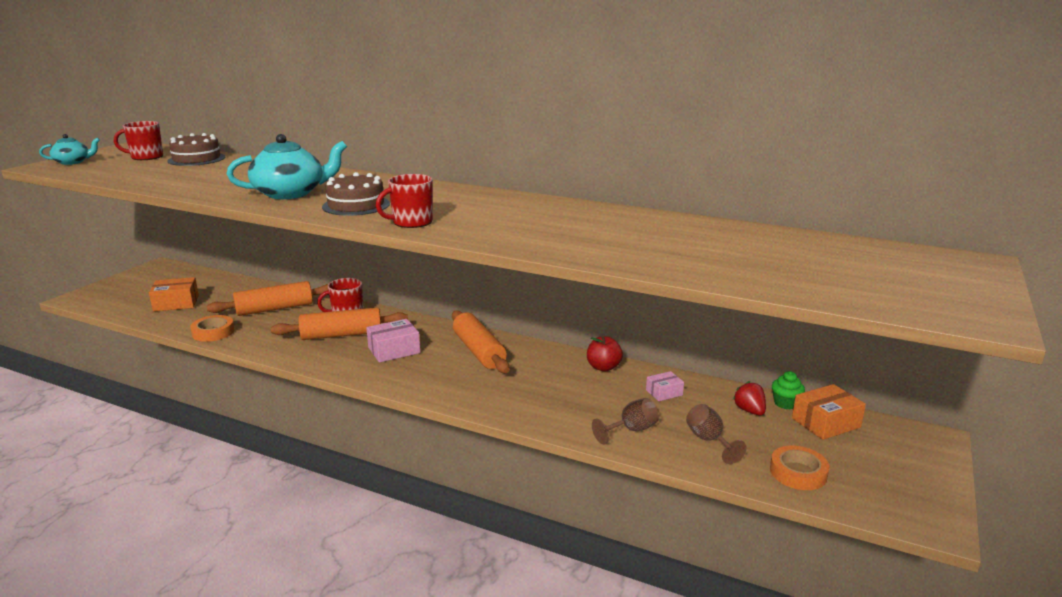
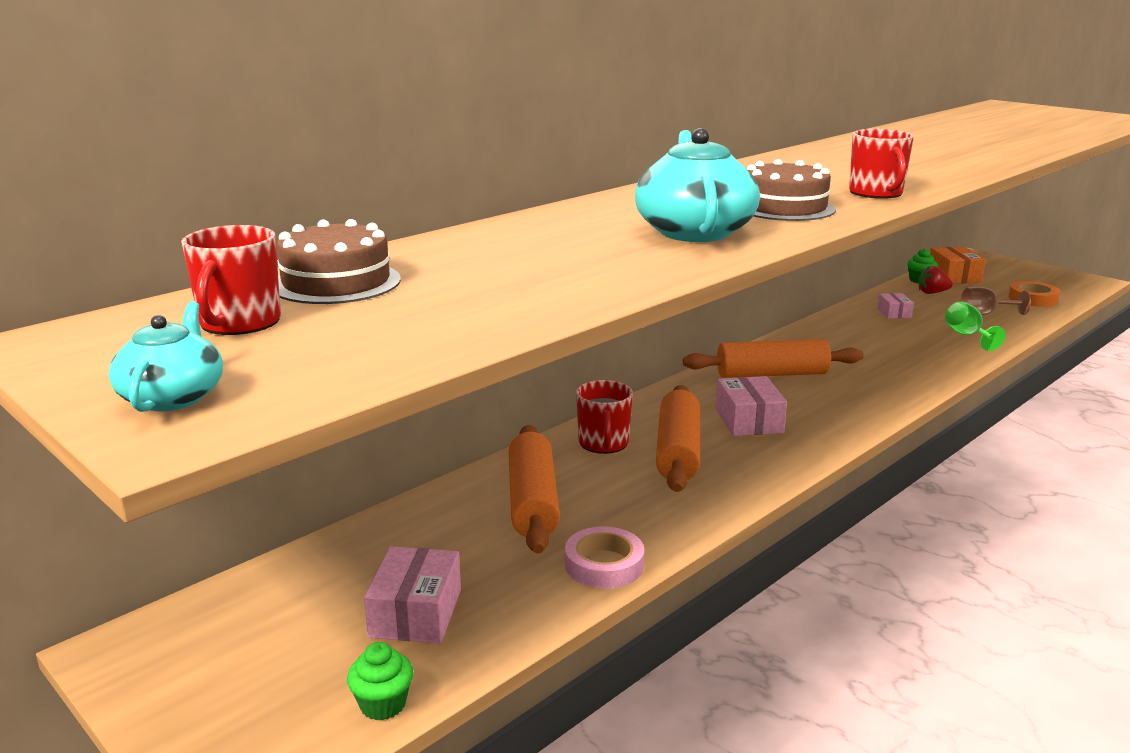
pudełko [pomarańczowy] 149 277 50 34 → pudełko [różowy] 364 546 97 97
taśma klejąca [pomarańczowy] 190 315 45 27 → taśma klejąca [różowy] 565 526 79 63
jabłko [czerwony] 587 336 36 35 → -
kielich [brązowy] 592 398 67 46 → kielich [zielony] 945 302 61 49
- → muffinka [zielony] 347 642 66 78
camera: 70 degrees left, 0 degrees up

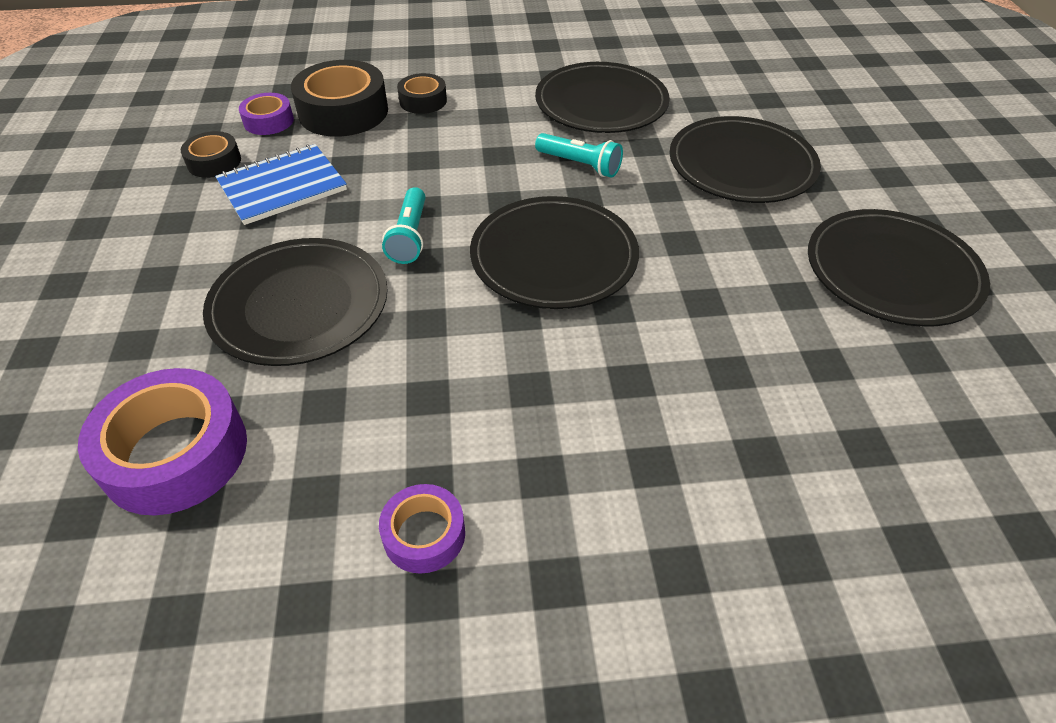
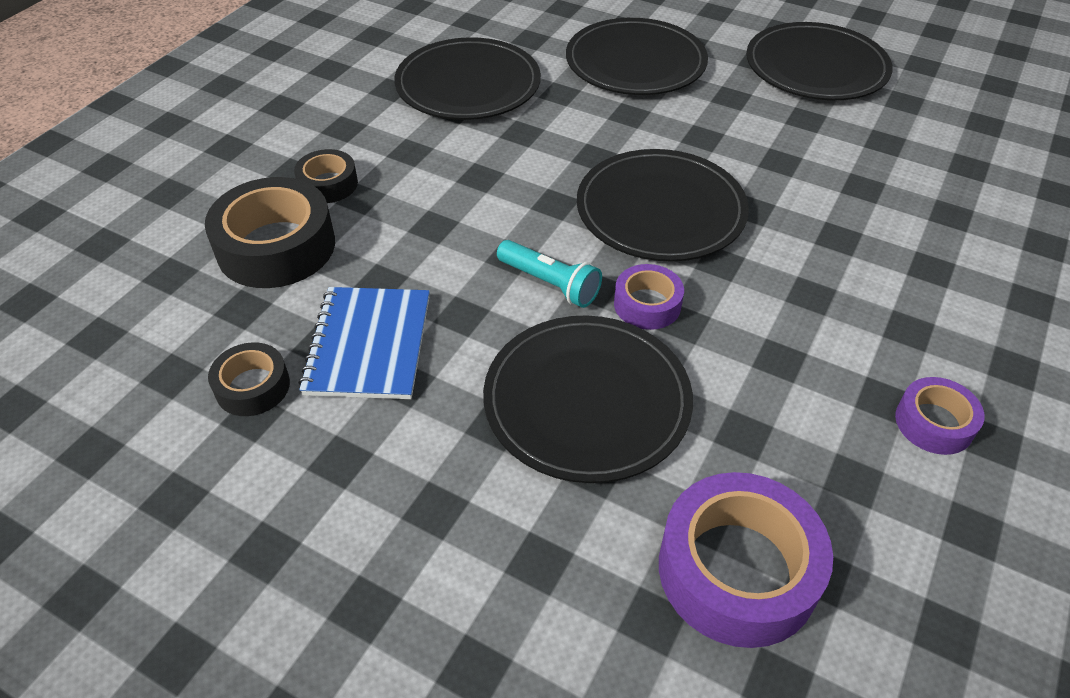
taśma klejąca [fioletowy] 239 93 55 42 → taśma klejąca [fioletowy] 614 264 70 66, move
latarka [turkusowy] 535 133 88 45 → -
camera: 55 degrees left, 0 degrees up

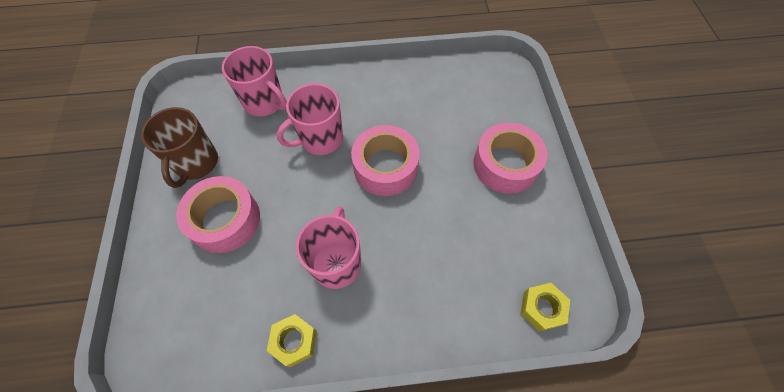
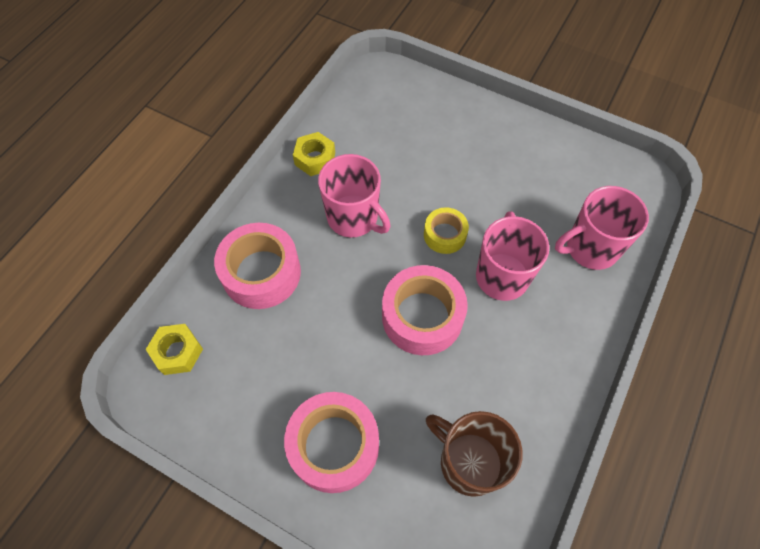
kubek [brązowy] 141 107 77 81 → kubek [brązowy] 426 411 97 86, move
taśma klejąca [różowy] 176 176 84 77 → taśma klejąca [różowy] 214 223 87 86, move
- → taśma klejąca [żółty] 424 207 45 47
camera: 125 degrees right, 0 degrees up

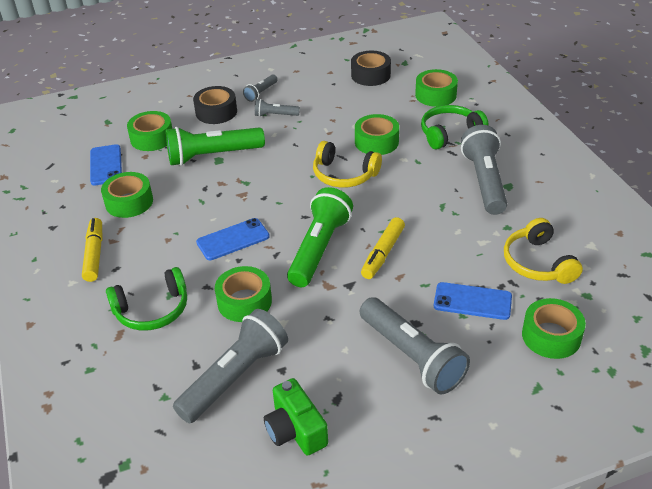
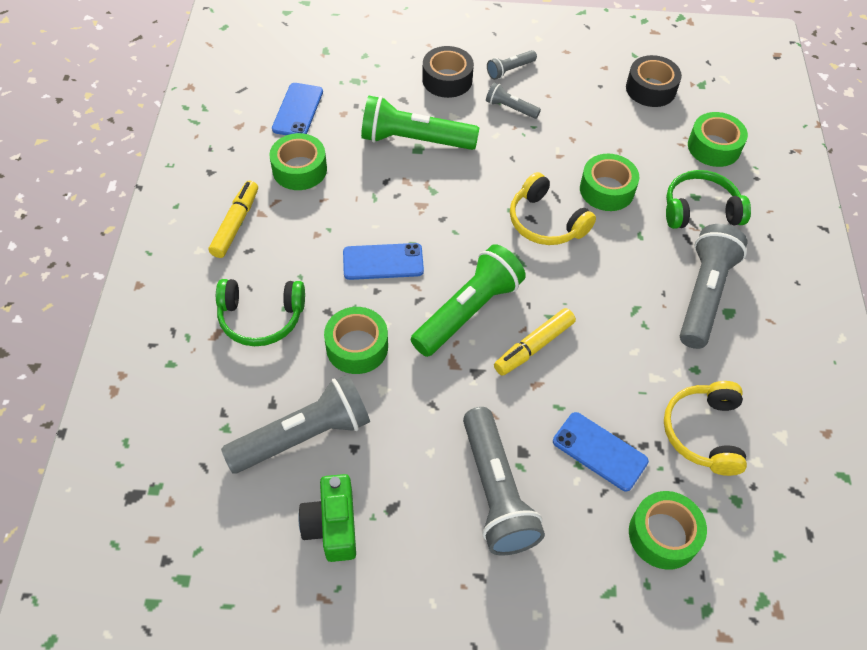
taśma klejąca [zielony] 127 111 45 40 → -
camera: 20 degrees right, 15 degrees up

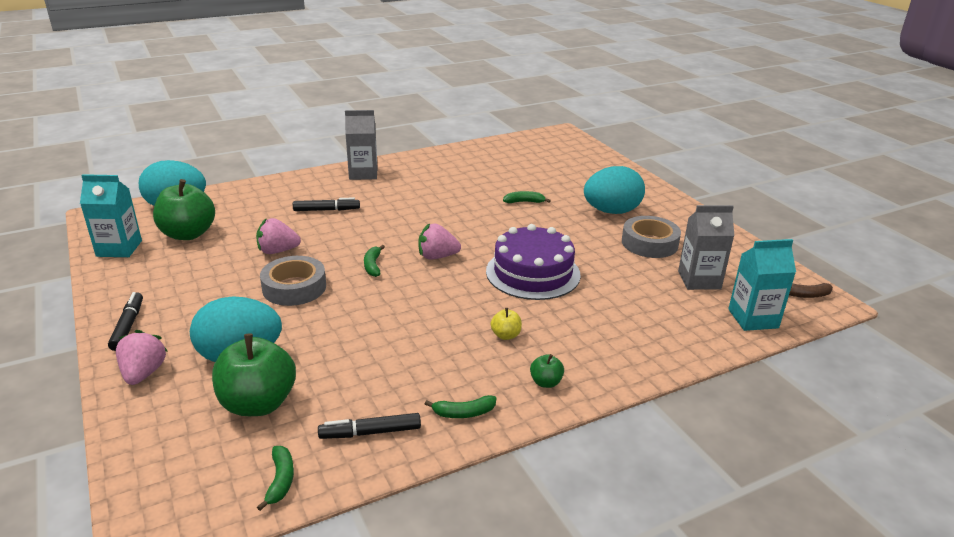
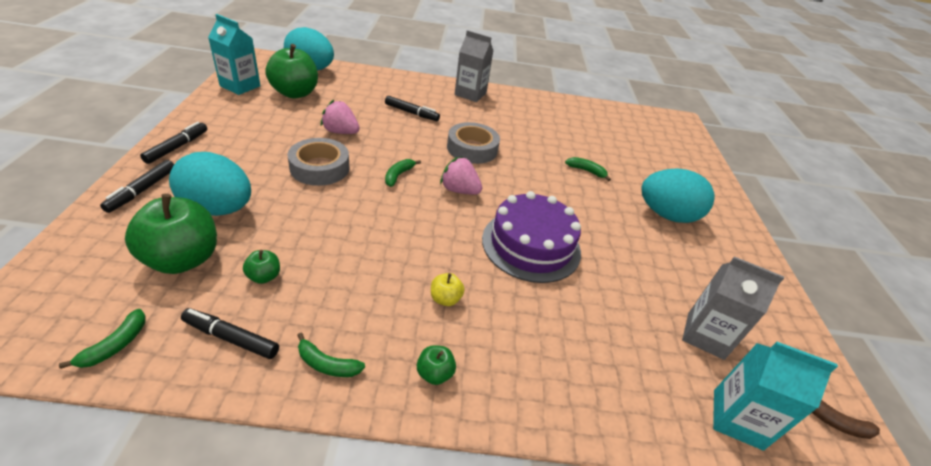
taśma klejąca [szary] 622 216 59 42 → taśma klejąca [szary] 447 122 53 42, move
truskawka [różowy] 116 330 51 55 → flamaster [czarny] 100 160 74 53
- → jabłko [zielony] 243 250 37 34
camera: 25 degrees right, 10 degrees up

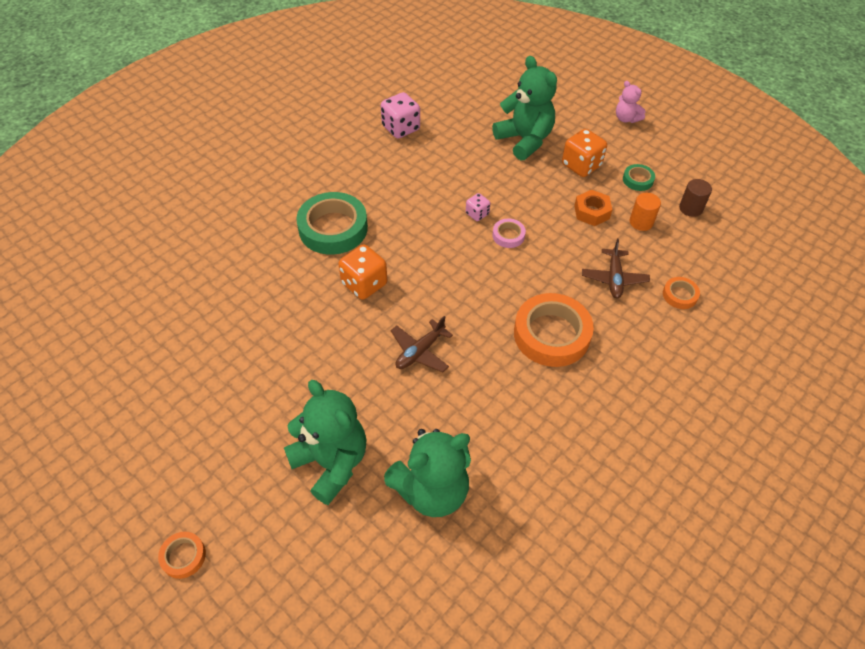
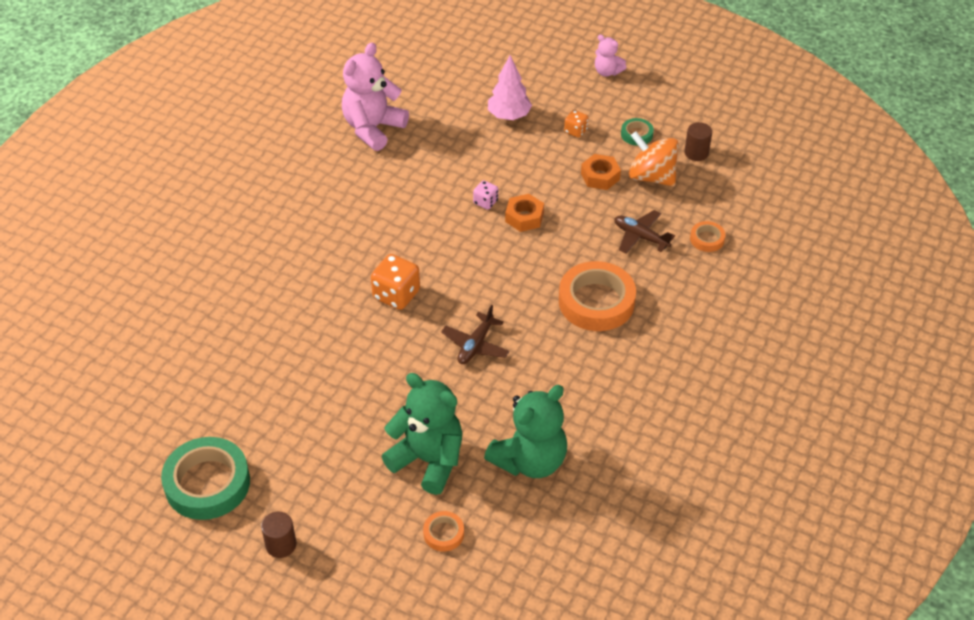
miś [zielony] 492 56 65 105 → drzewko [różowy] 488 55 44 65
kostka do gry [różowy] 381 92 39 47 → miś [różowy] 342 43 67 108
kostka do gry [pomarańczowy] 562 129 45 48 → kostka do gry [pomarańczowy] 564 110 24 28, x0.56
taśma klejąca [zielony] 296 192 72 63 → taśma klejąca [zielony] 161 437 89 83, move
walec [pomarańczowy] 630 193 31 38 → bączek [pomarańczowy] 629 131 50 55
taśma klejąca [różowy] 492 219 34 29 → nakrętka [pomarańczowy] 505 194 39 38
samolot [brązowy] 582 239 68 59 → samolot [brązowy] 614 210 61 44, 135 degrees clockwise
taśma klejąca [pomarańczowy] 158 532 48 47 → taśma klejąca [pomarańczowy] 423 511 41 41, move
- → walec [brązowy] 261 511 35 47
camera: 15 degrees left, 5 degrees down

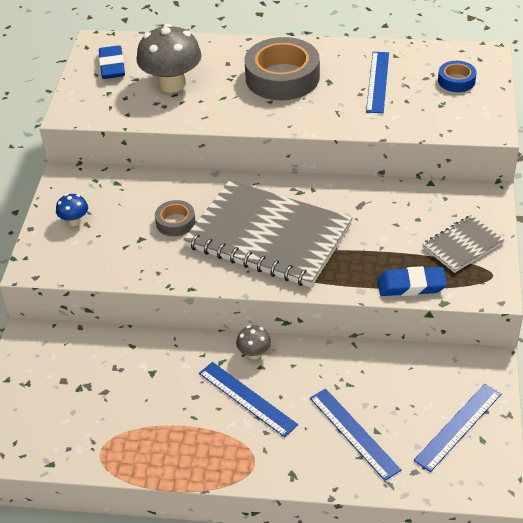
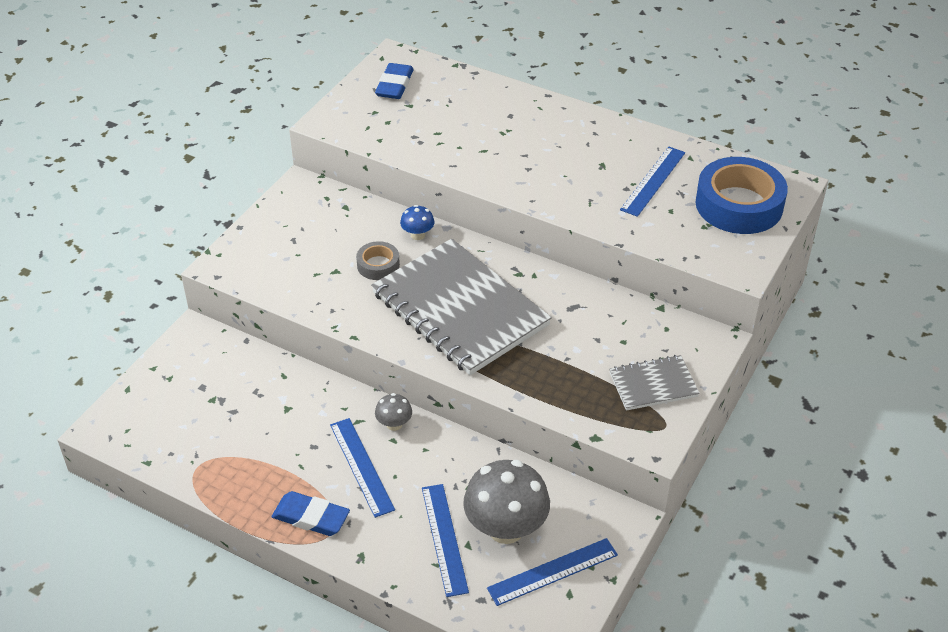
grzyb [szary] 136 24 66 69 → grzyb [szary] 463 460 87 84, move
taśma klejąca [szary] 244 37 76 63 → -
taśma klejąca [niebieski] 438 61 39 31 → taśma klejąca [niebieski] 696 157 92 77, x2.03
grzyb [niebieski] 56 194 32 32 → grzyb [niebieski] 400 205 35 35, move
gumka do mazania [niebieski] 378 266 69 30 → gumka do mazania [niebieski] 272 491 78 45, move
camera: 20 degrees right, 0 degrees up

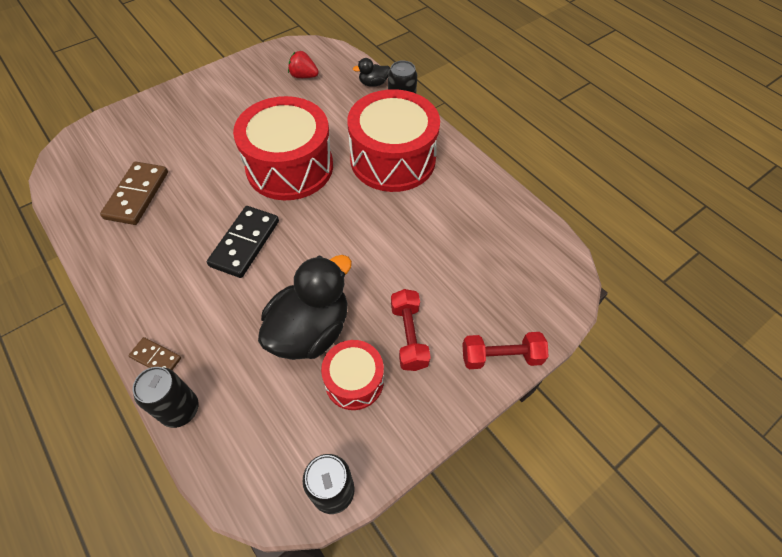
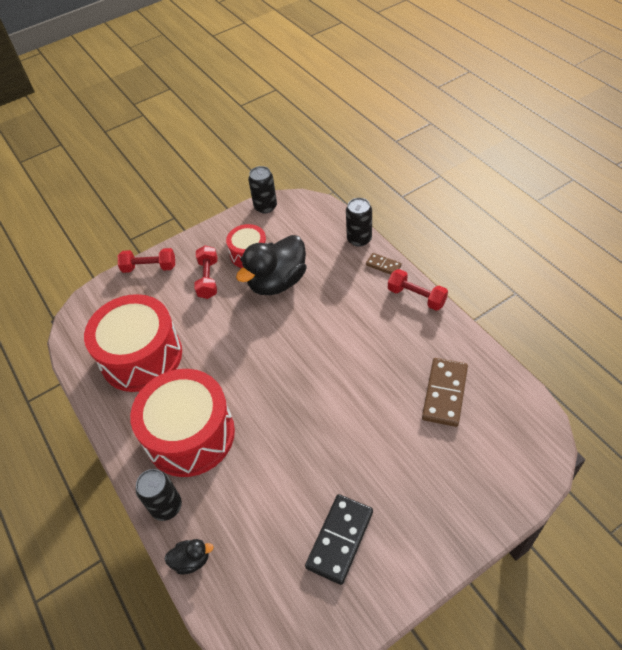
truskawka [czerwony] 288 51 31 27 → -
bęben [czerwony] 233 96 100 104 → bęben [czerwony] 84 294 98 98, move
kostka domina [czarny] 207 206 72 72 → kostka domina [czarny] 305 494 68 91, move
- → hantel [czerwony] 388 269 60 42
camera: 170 degrees left, 5 degrees down

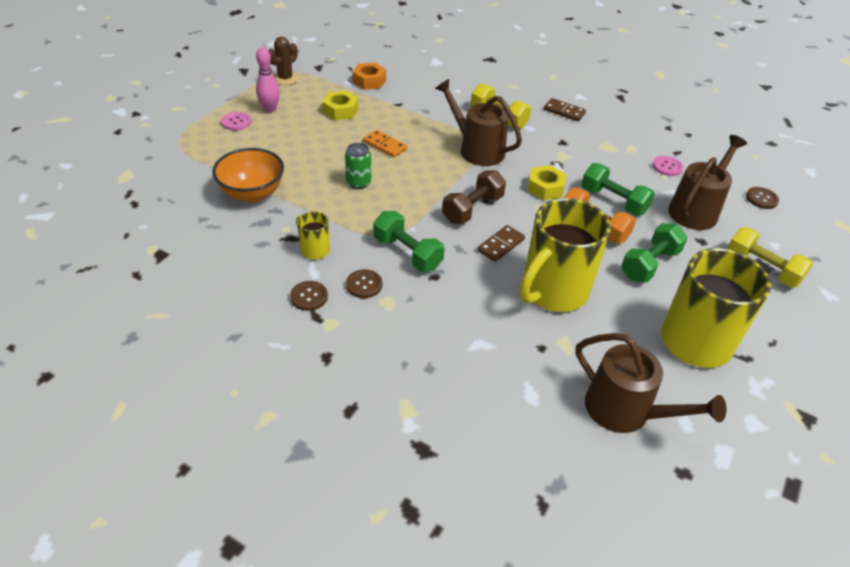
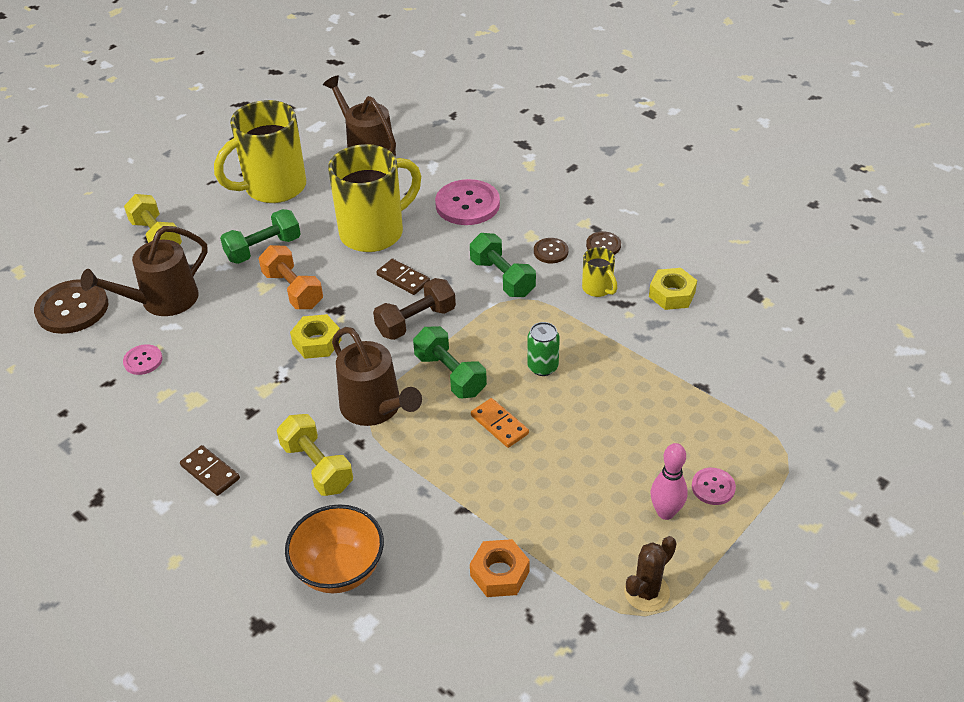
nakrętka [żółty] 322 91 36 29 → nakrętka [żółty] 649 268 48 42, move
miska [pomarańczowy] 212 148 72 54 → miska [pomarańczowy] 285 504 99 89, move
hantel [zielony] 581 163 74 53 → hantel [zielony] 413 326 74 72, move
guzik [brązowy] 746 187 33 22 → guzik [brązowy] 34 279 74 55, x1.94
kostka domina [brązowy] 477 225 48 37 → kostka domina [brązowy] 376 259 54 36, 75 degrees clockwise
- → guzik [różowy] 435 179 65 46
camera: 165 degrees left, 0 degrees up

